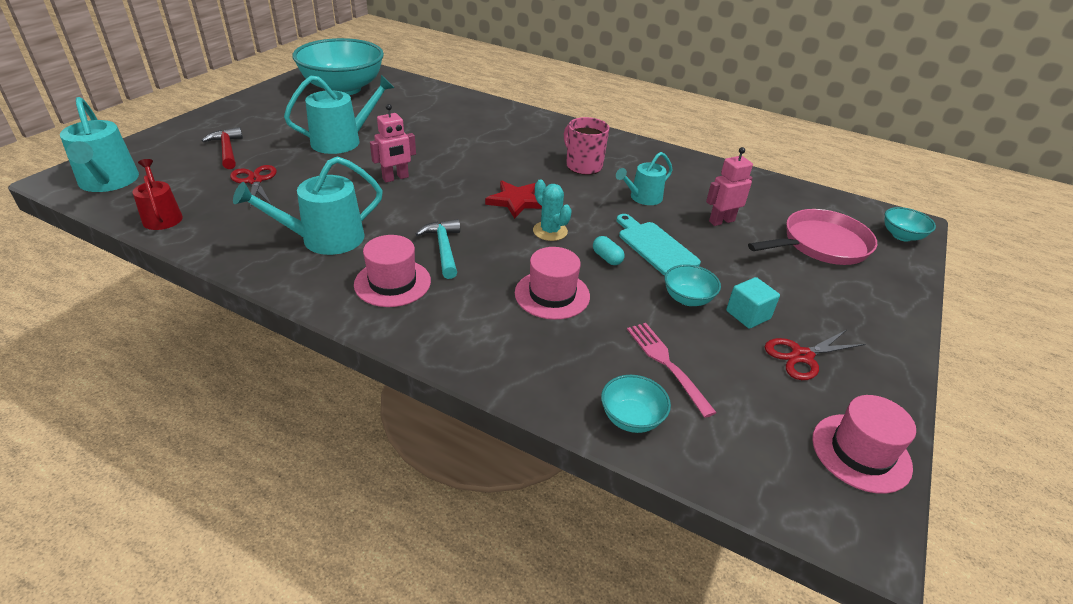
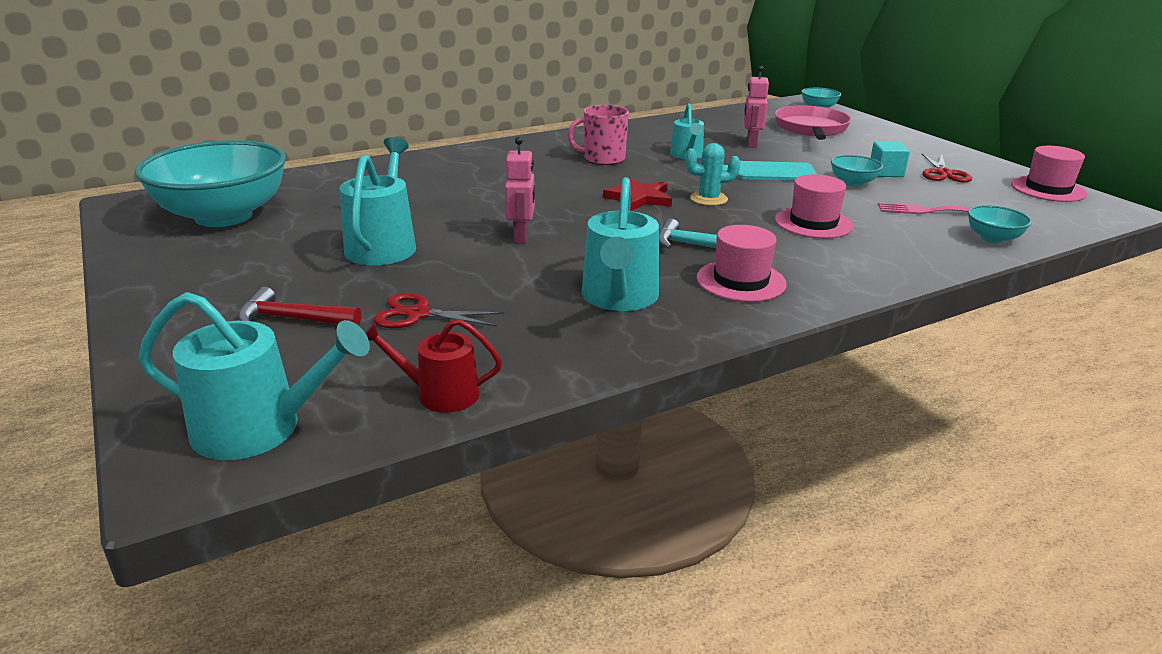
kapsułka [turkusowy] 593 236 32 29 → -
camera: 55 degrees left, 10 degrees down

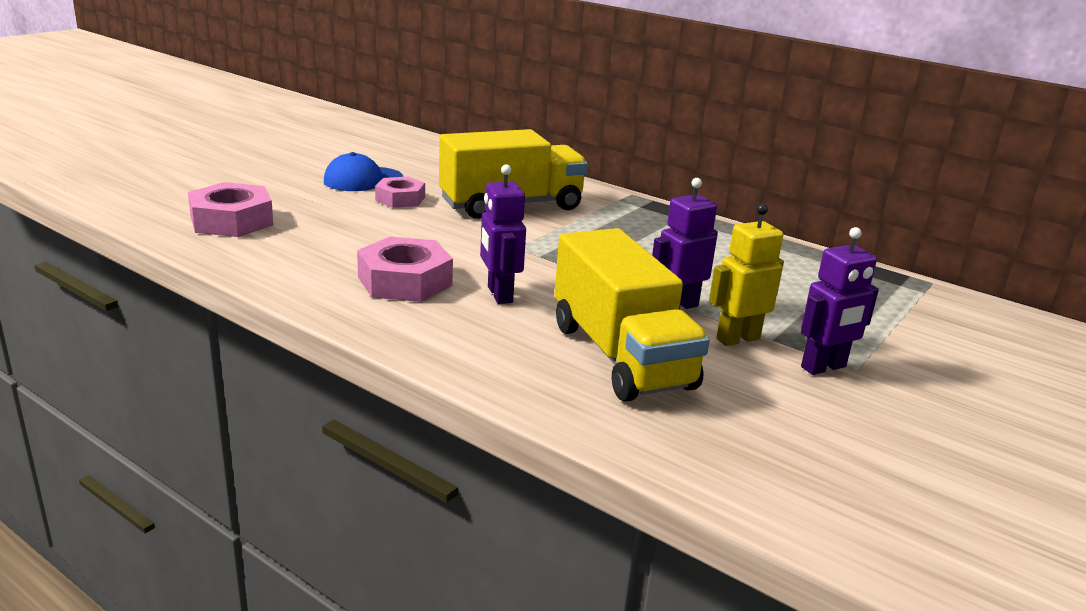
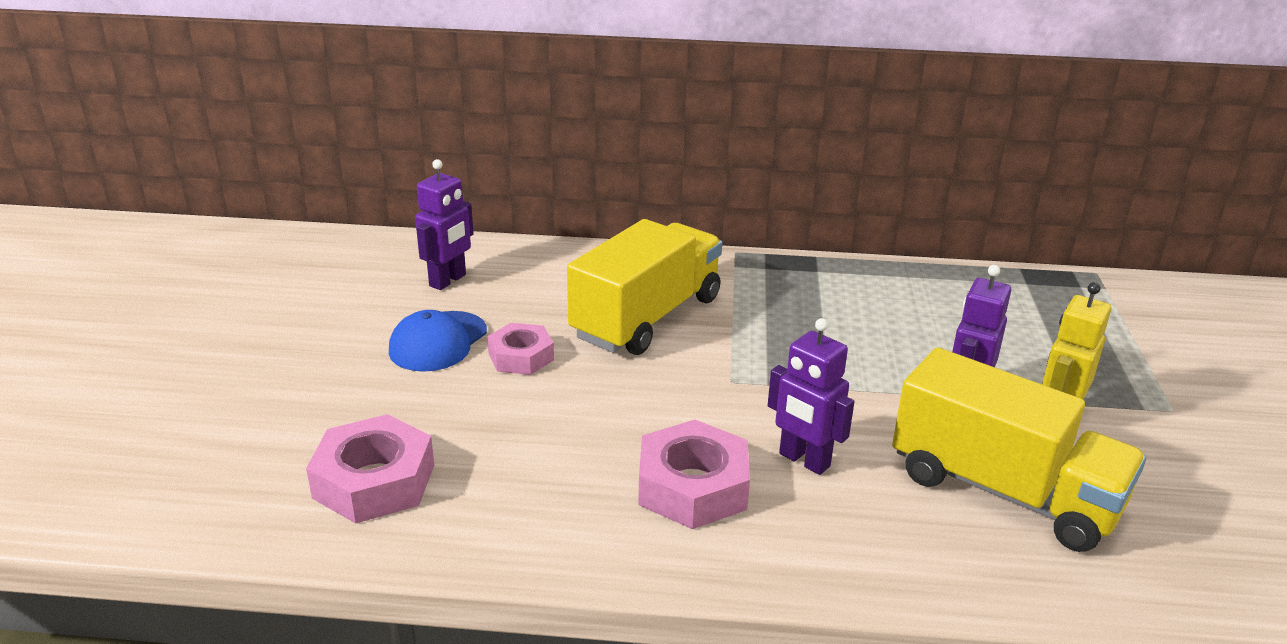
robot [fioletowy] 801 227 78 148 → robot [fioletowy] 415 159 59 131, move
camera: 30 degrees left, 5 degrees up

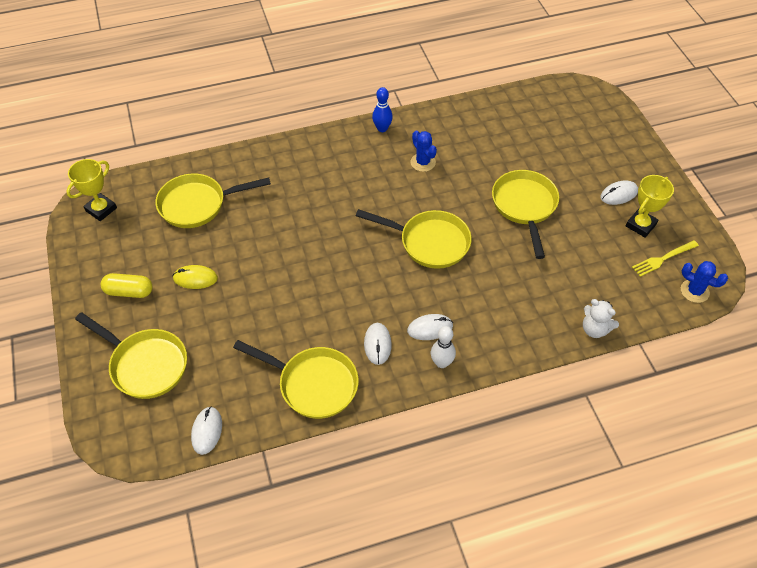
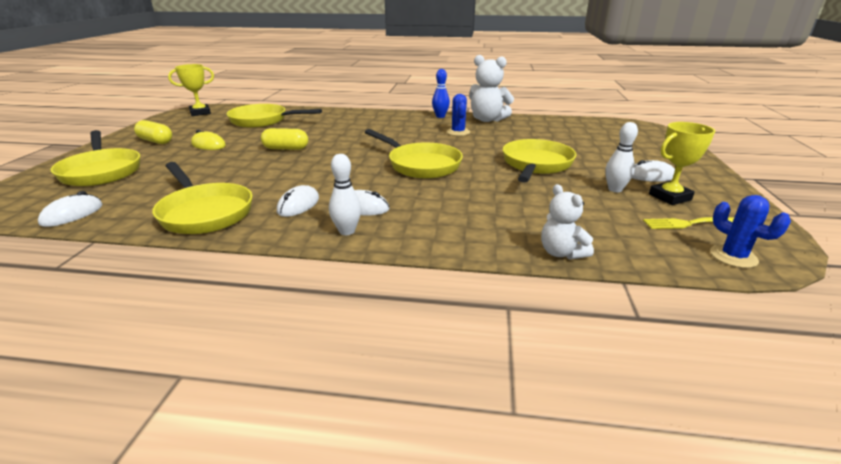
- → miś [biały] 469 55 45 67
- → kręgiel [biały] 605 122 33 70
- → kapsułka [żółty] 261 128 47 22
camera: 25 degrees right, 25 degrees down

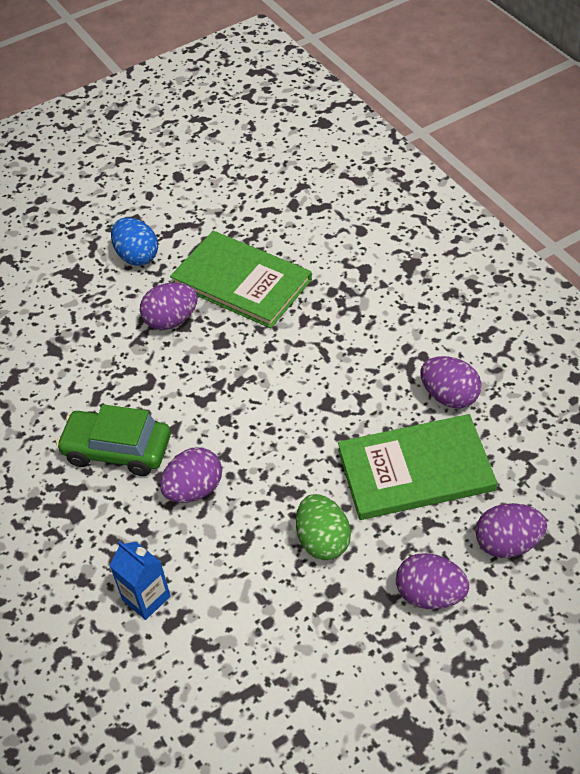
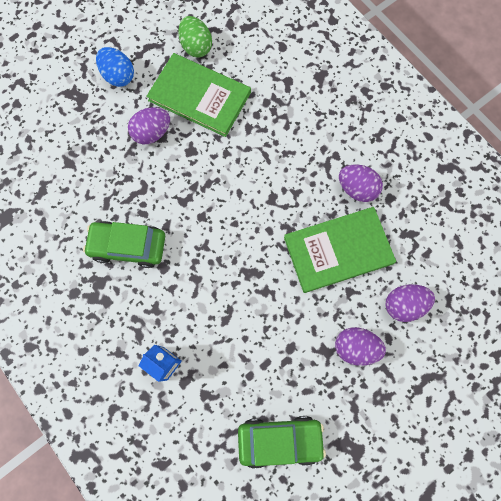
jajko [fioletowy] 160 447 62 56 → -
jajko [zielony] 296 494 55 66 → jajko [zielony] 178 16 34 42, move
- → samochód [zielony] 238 416 88 53
camera: 10 degrees left, 25 degrees up

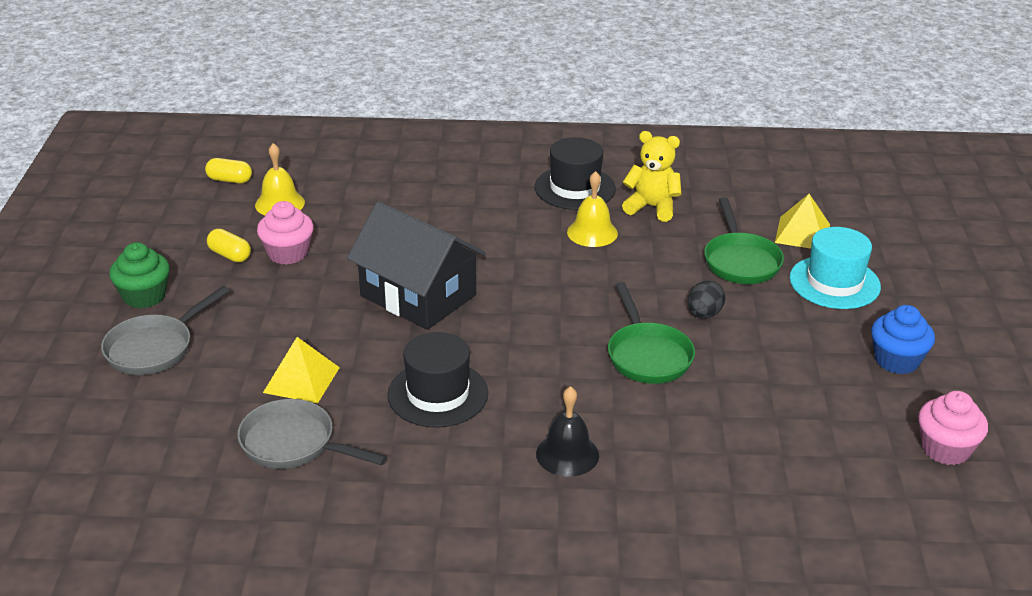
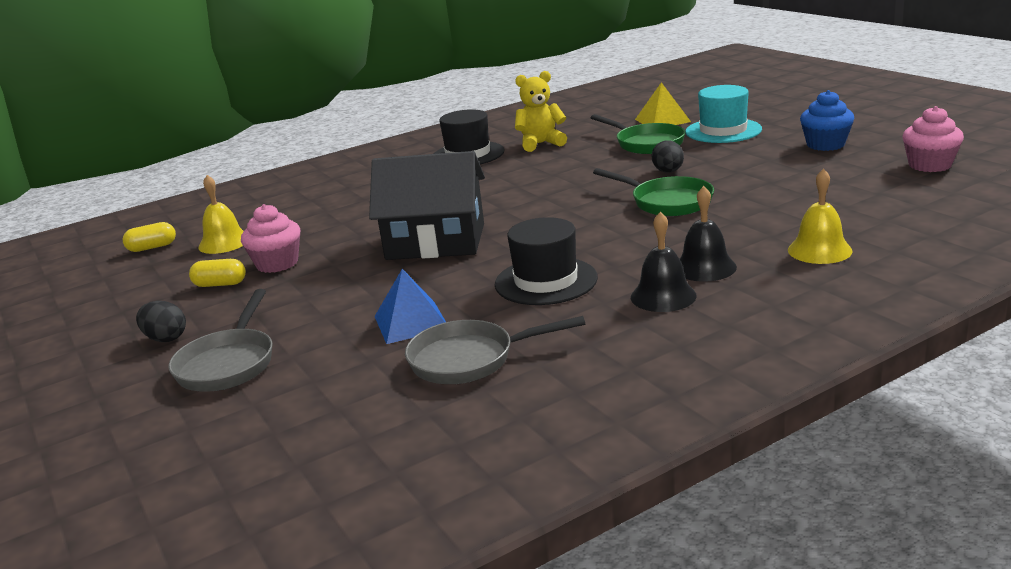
dzwonek [żółty] 567 171 51 76 → dzwonek [żółty] 788 169 65 95, move
muffinka [zielony] 109 242 61 67 → jajko [czarny] 136 301 50 41
piramida [żółty] 263 337 77 67 → piramida [niebieski] 374 269 72 75
- → dzwonek [czarny] 631 212 66 100
camera: 30 degrees left, 10 degrees down

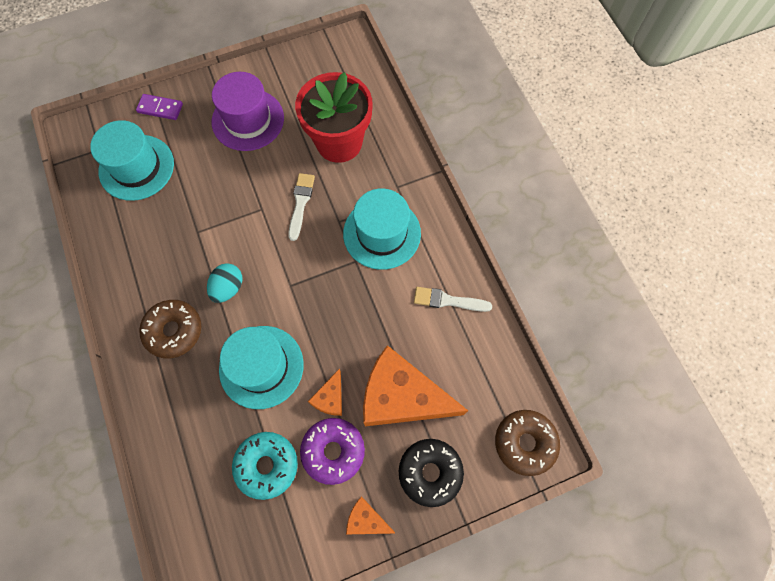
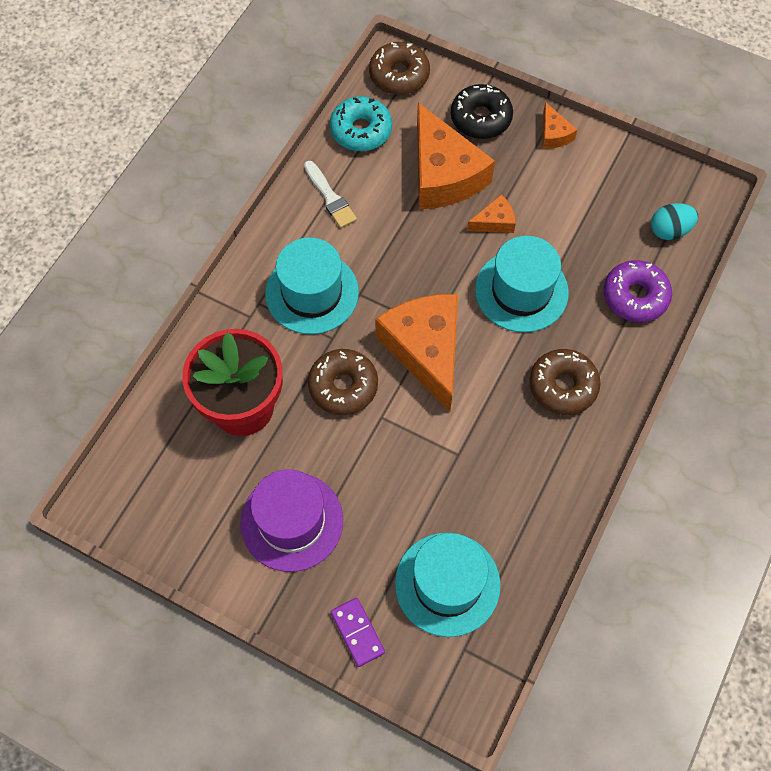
pędzel [biały] 288 173 27 68 → donut [brązowy] 308 349 70 66
jajko [turkusowy] 207 263 35 40 → jajko [turkusowy] 651 203 47 37, move
donut [fioletowy] 300 418 65 67 → donut [fioletowy] 603 260 69 62, move
donut [turkusowy] 232 432 66 68 → donut [turkusowy] 330 96 62 55, move
- → ser [pomarańczowy] 375 294 83 118
camera: 130 degrees left, 5 degrees down

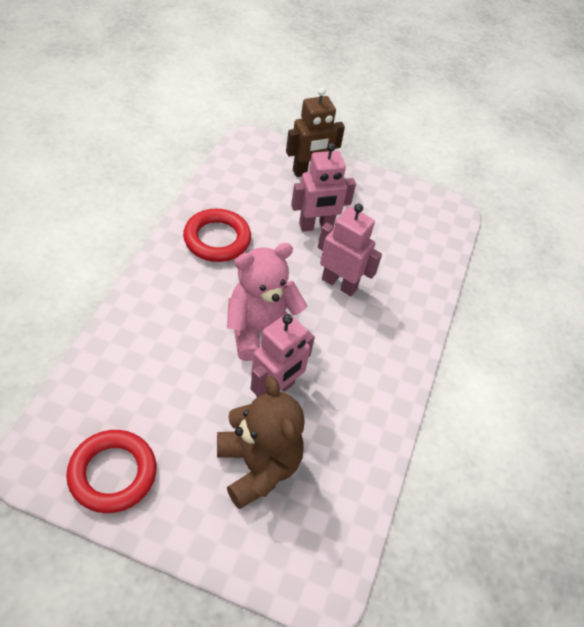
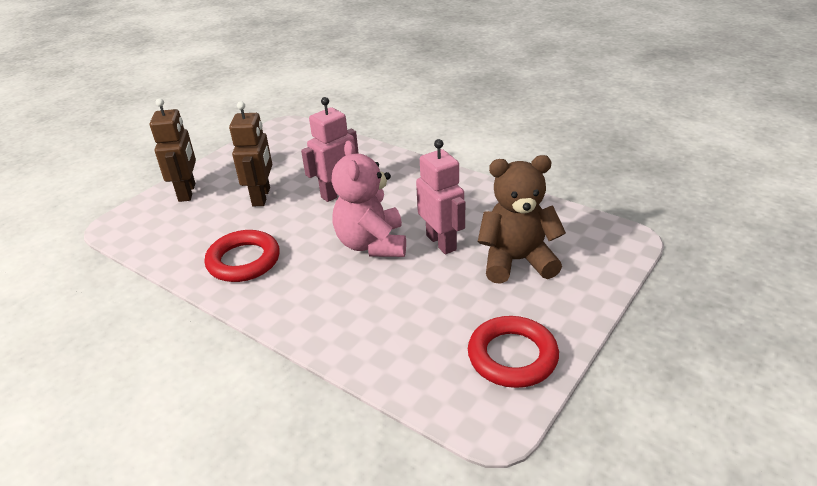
robot [różowy] 291 143 65 89 → robot [brązowy] 229 101 43 105
camera: 65 degrees left, 15 degrees down

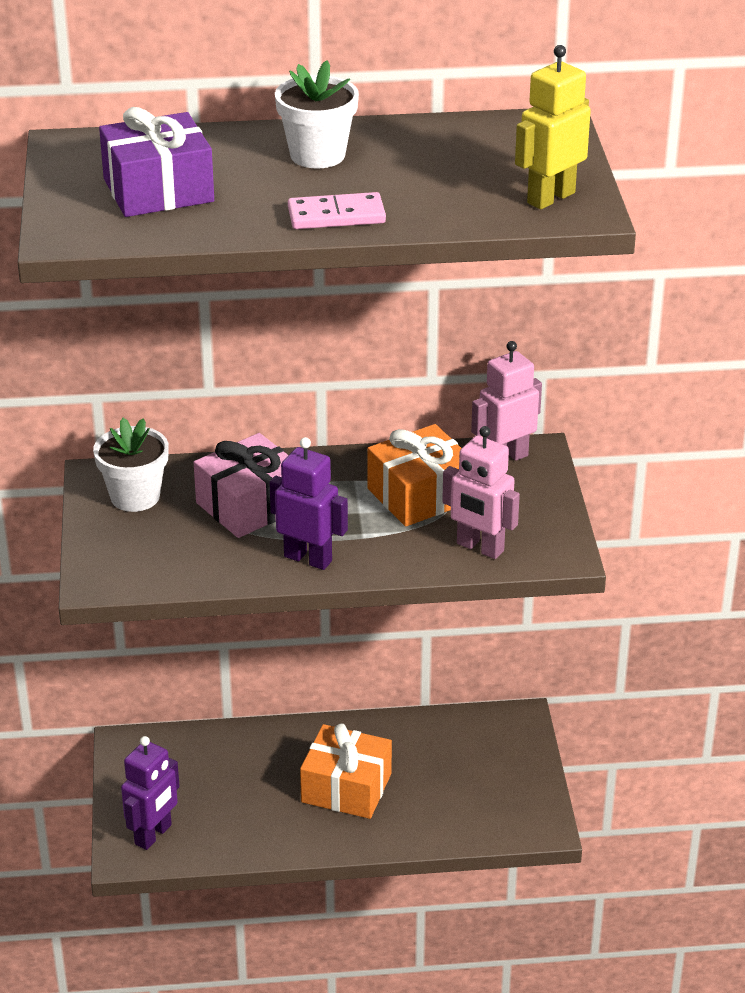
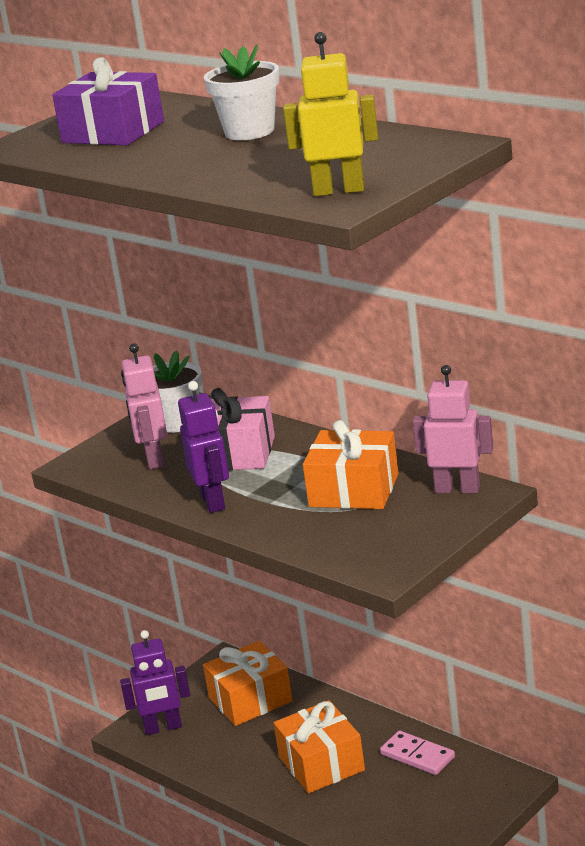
kostka domina [różowy] 288 192 98 37 → kostka domina [różowy] 380 731 75 44, move
robot [różowy] 442 426 78 133 → robot [różowy] 121 343 46 126, move
- → prezent [pomarańczowy] 203 641 90 85
camera: 50 degrees right, 10 degrees down

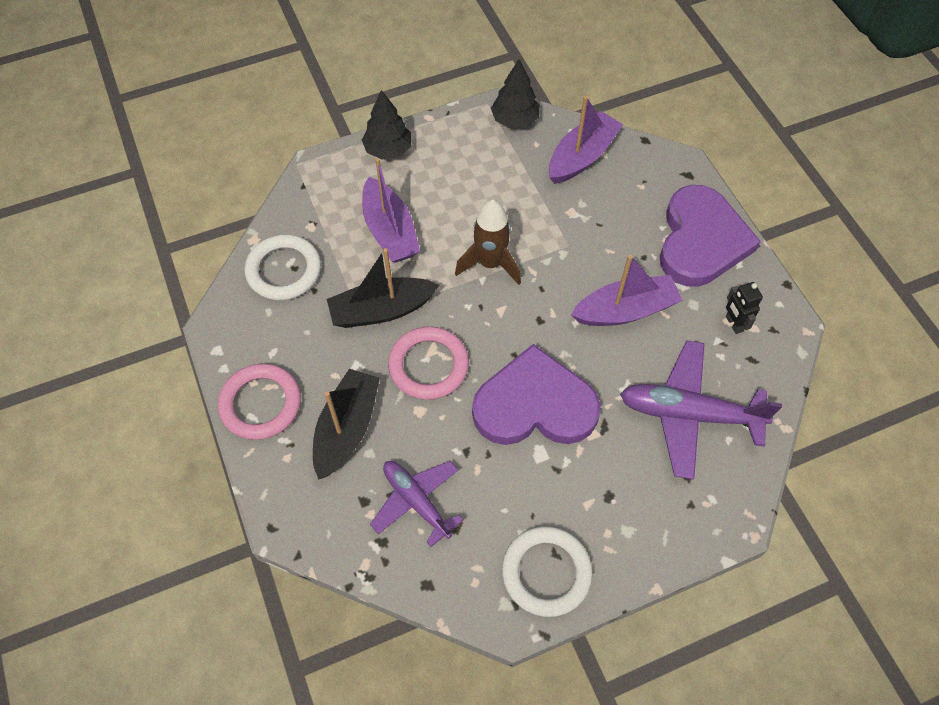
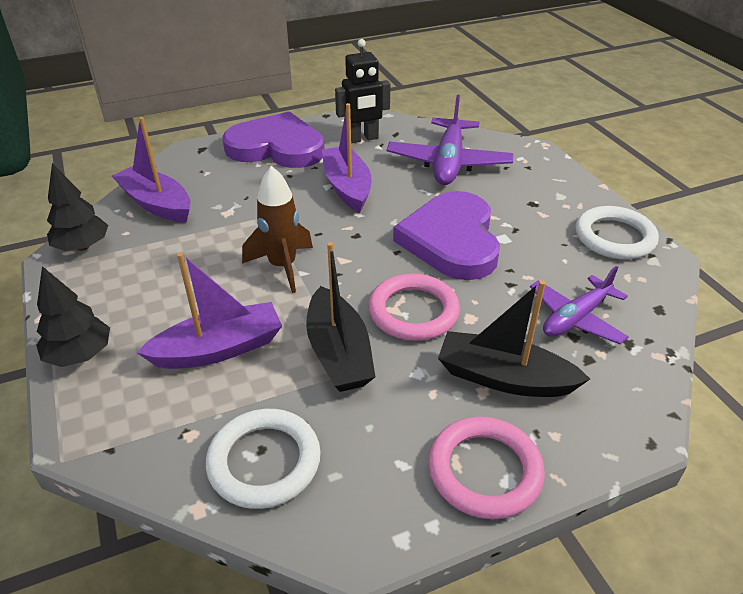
robot [czarny] 726 282 37 52 → robot [czarny] 335 39 55 104, x1.62
camera: 90 degrees left, 20 degrees down

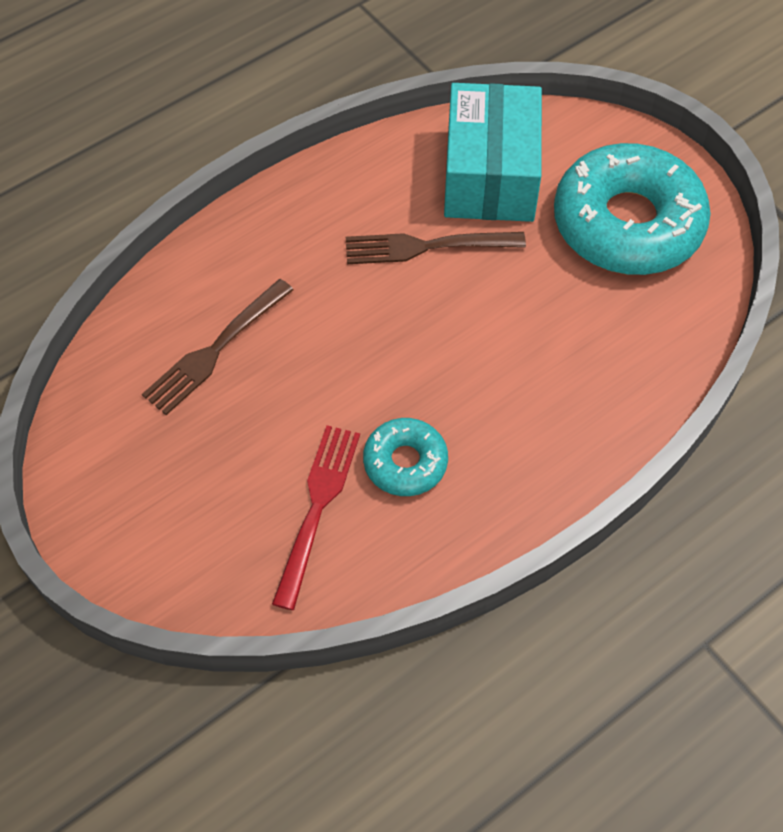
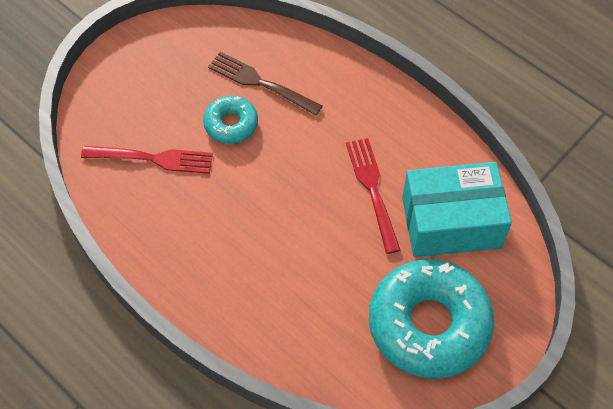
widelec [brązowy] 346 232 180 32 → widelec [czerwony] 346 138 54 116
donut [turkusowy] 363 418 85 78 → donut [turkusowy] 203 96 55 48, move
camera: 80 degrees right, 0 degrees up

